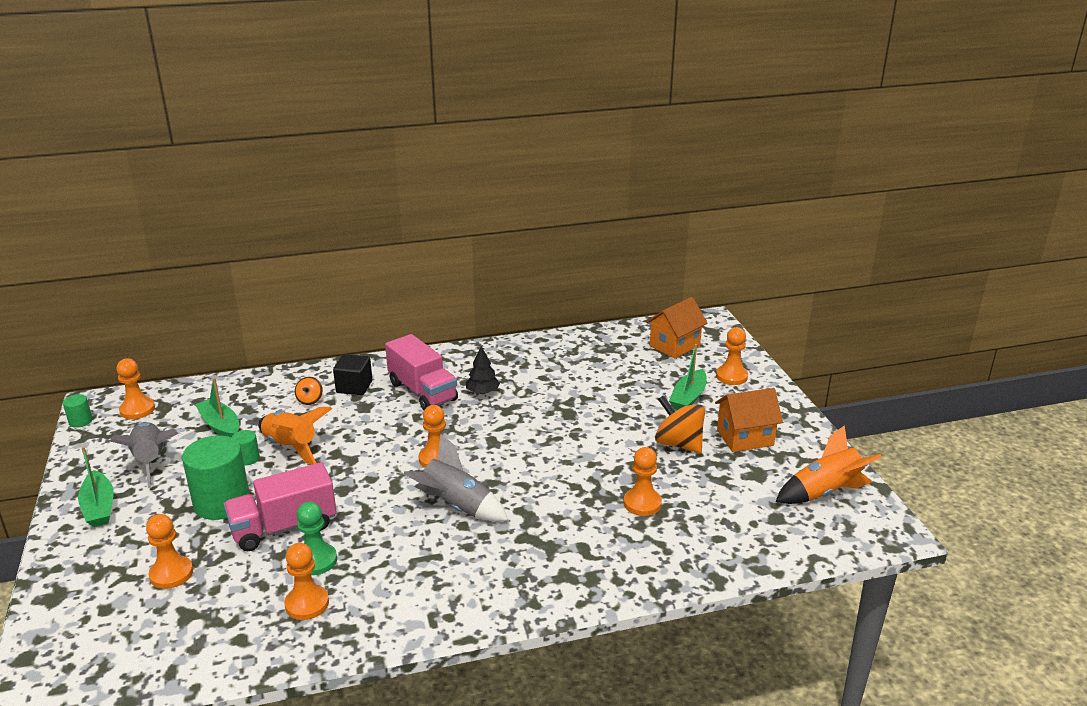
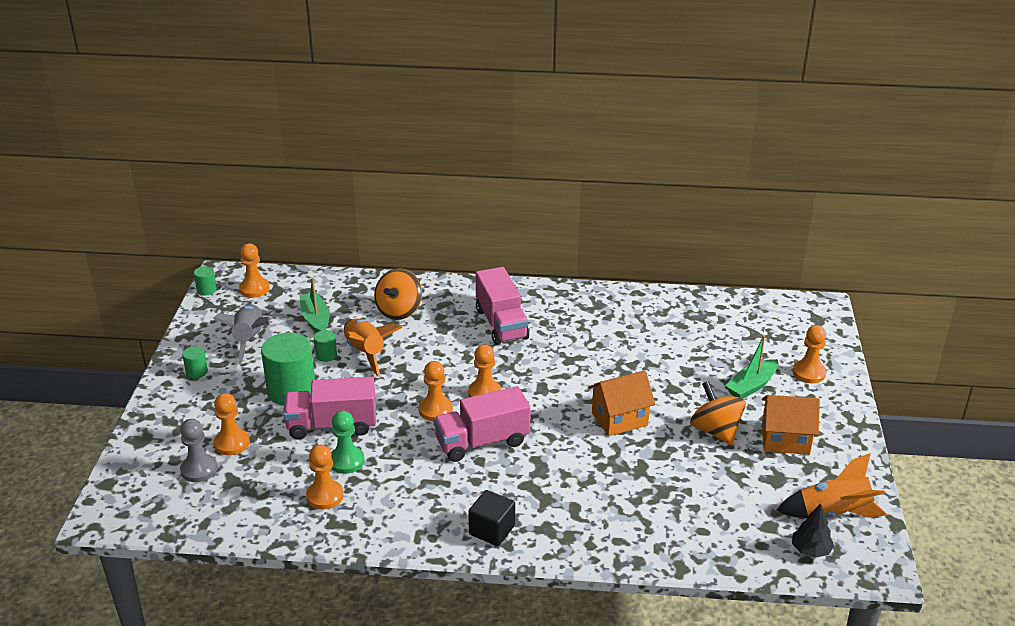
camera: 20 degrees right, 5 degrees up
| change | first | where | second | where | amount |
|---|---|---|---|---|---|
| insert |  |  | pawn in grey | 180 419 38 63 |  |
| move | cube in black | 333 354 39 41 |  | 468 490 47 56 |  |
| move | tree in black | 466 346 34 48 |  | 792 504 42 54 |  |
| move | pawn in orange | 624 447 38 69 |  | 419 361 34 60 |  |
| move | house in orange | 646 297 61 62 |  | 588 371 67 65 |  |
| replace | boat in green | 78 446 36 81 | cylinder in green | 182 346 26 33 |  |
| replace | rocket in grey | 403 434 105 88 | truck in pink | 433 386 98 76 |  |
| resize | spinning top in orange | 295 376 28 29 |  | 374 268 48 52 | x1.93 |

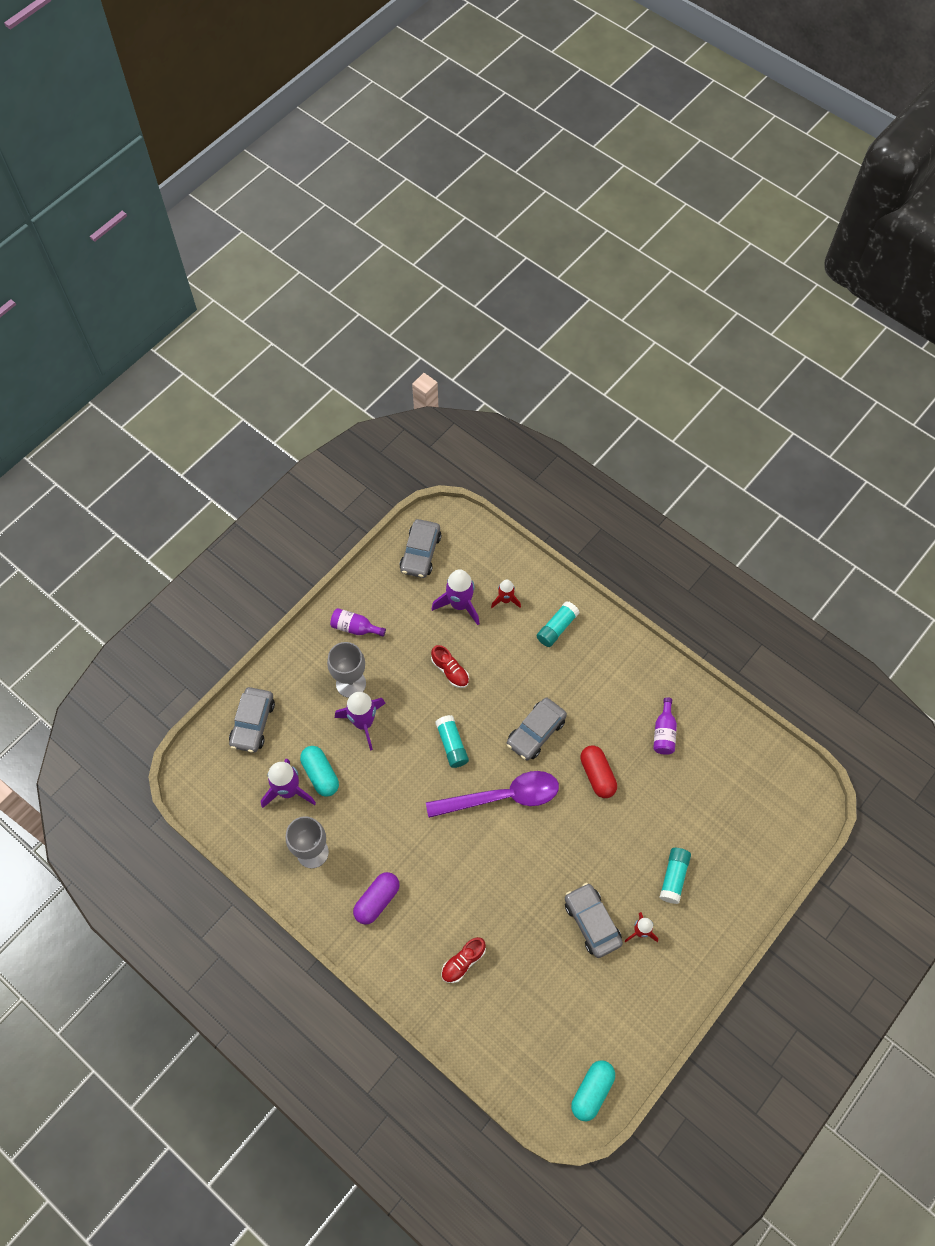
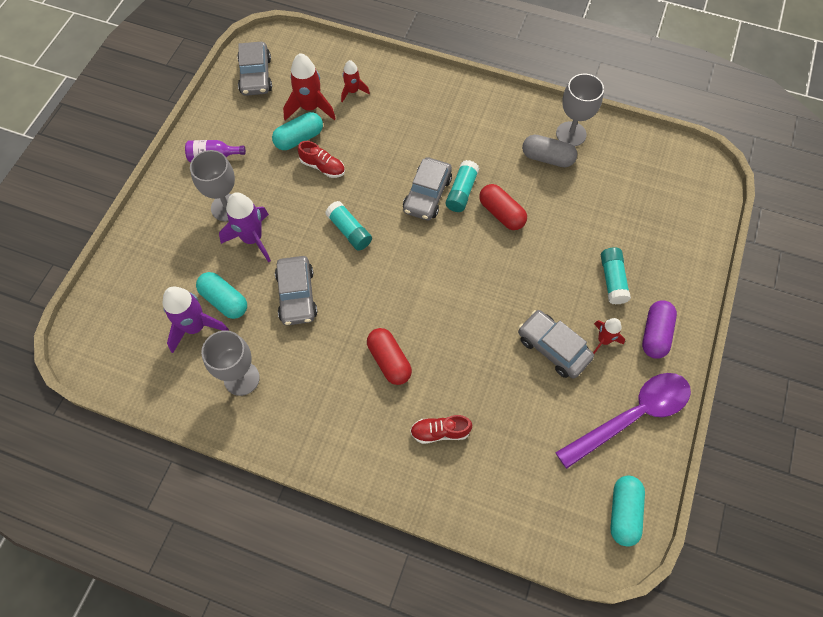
camera: 20 degrees left, 0 degrees up
| change | first | where | second | where | amount |
|---|---|---|---|---|---|
| insert |  |  | capsule in turquoise | 272 112 51 38 |  |
| insert |  |  | capsule in red | 367 328 45 57 |  |
| insert |  |  | goblet in grey | 556 74 48 72 |  |
| move | car in grey | 229 687 46 66 |  | 275 256 42 69 |  |
| move | capsule in purple | 353 872 47 53 |  | 642 300 35 59 |  |
| move | spoon in purple | 426 771 133 47 |  | 555 373 136 96 |  |
| move | glue stick in turquoise | 536 601 44 46 |  | 446 160 33 52 |  |
| replace | bottle in purple | 653 697 24 58 | capsule in grey | 522 135 55 32 |  |
| recolor | rocket in purple | 432 569 48 56 | rocket in red | 283 53 53 68 |  |
| rotate | shoe in red | 441 937 45 46 |  | 410 415 62 29 | 60 degrees clockwise |

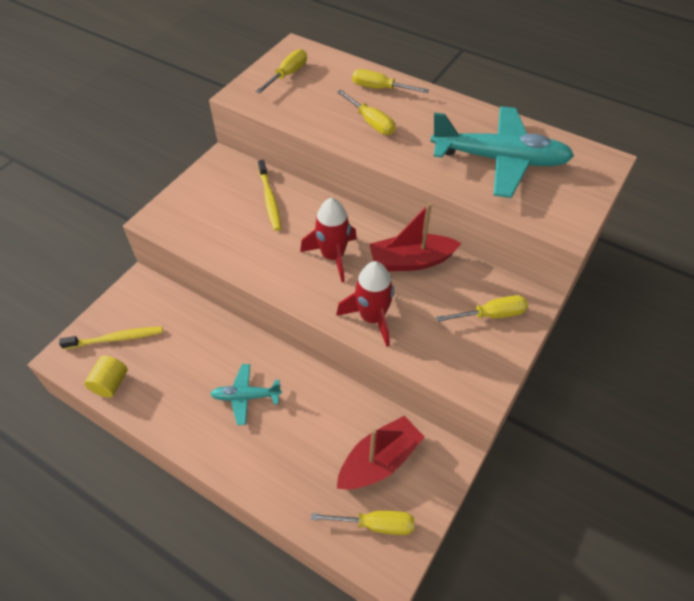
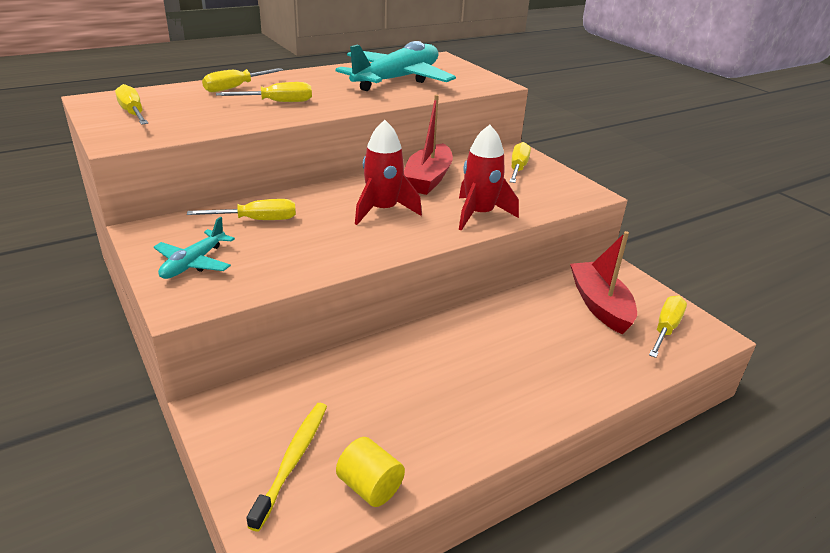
camera: 65 degrees left, 20 degrees down
| change | first | where | second | where | amount |
|---|---|---|---|---|---|
| move | plane in turquoise | 210 364 72 61 |  | 154 217 81 62 |  |
| replace | toothbrush in yellow | 258 160 23 71 | screwdriver in yellow | 187 199 109 21 |  |

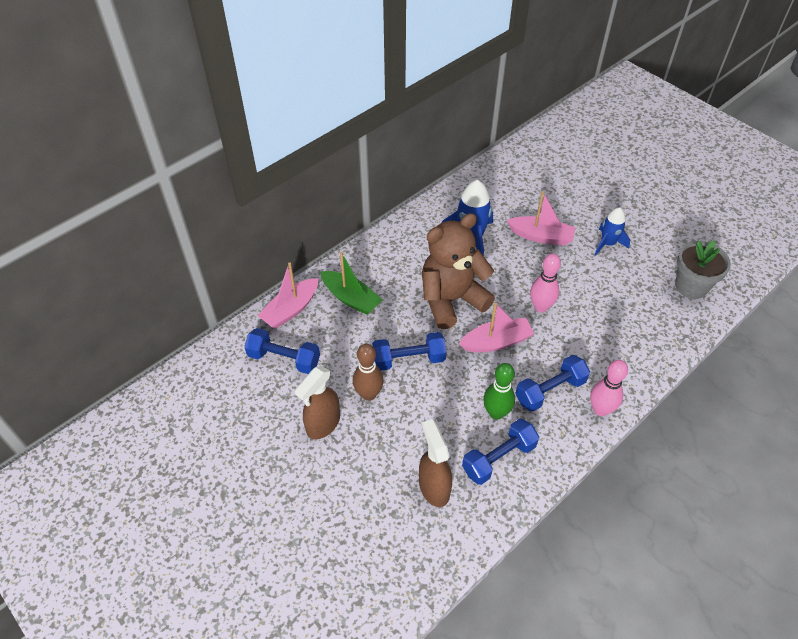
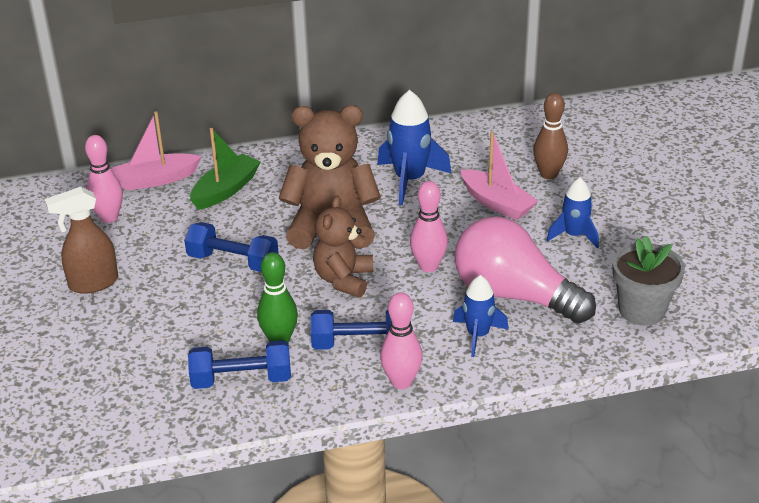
camera: 30 degrees right, 15 degrees down
| change | first | where | second | where | amount |
|---|---|---|---|---|---|
| delete | spray bottle in brown | 419 419 33 88 |  |  |  |
| insert |  |  | rocket in blue | 453 275 56 82 |  |
| insert |  |  | light bulb in pink | 454 216 142 108 |  |
| move | bowling pin in brown | 353 344 31 57 |  | 533 93 35 86 |  |
| replace | dumbbell in blue | 244 328 76 46 | bowling pin in pink | 85 135 38 88 |  |
| replace | boat in pink | 459 302 75 50 | teddy bear in brown | 313 196 60 101 |  |
| rotate | boat in green | 321 252 62 63 |  | 190 128 71 82 | 120 degrees counterclockwise |

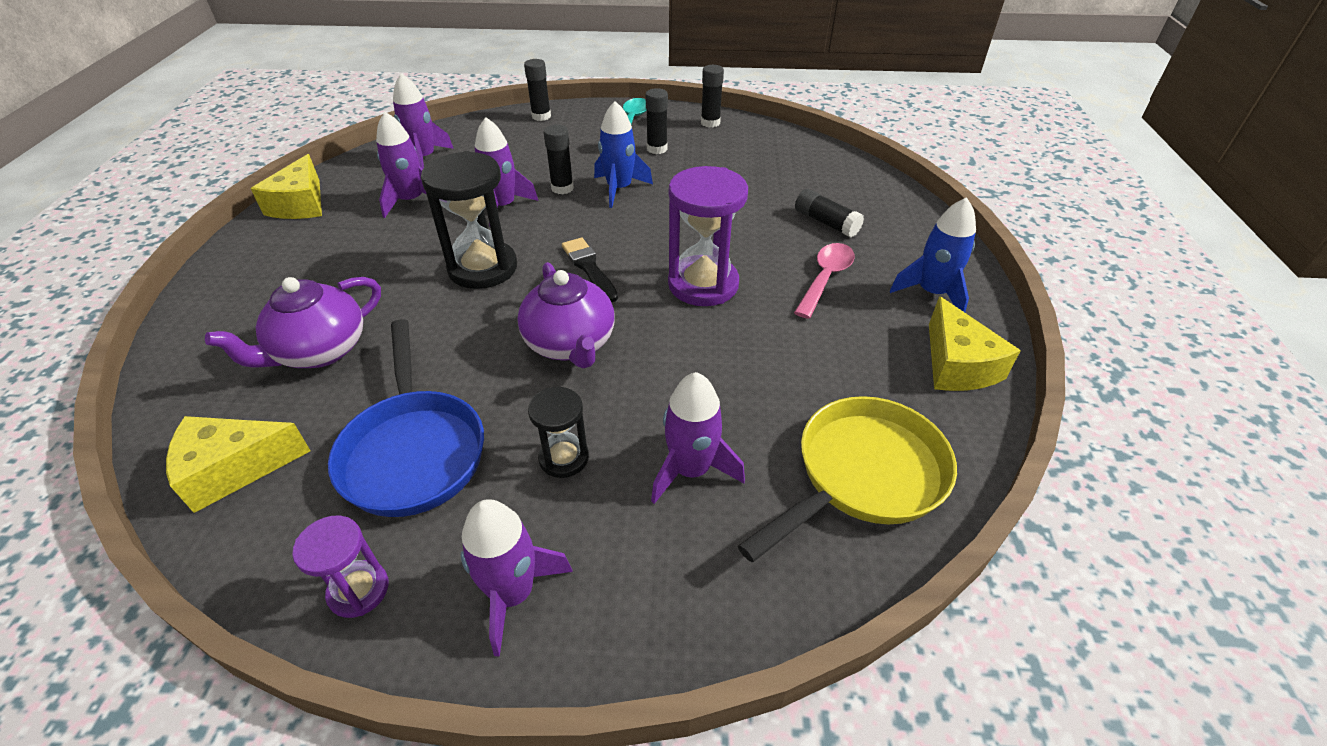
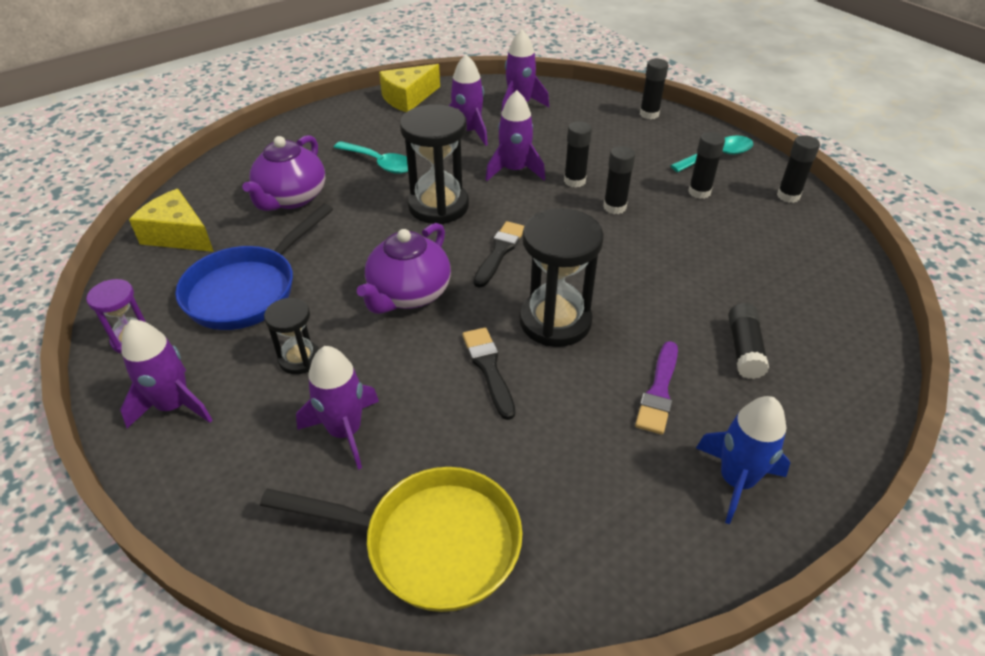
camera: 50 degrees right, 0 degrees up
| change | first | where | second | where | amount |
|---|---|---|---|---|---|
| delete | cheese in yellow | 929 296 92 95 |  |  |  |
| insert |  |  | spoon in turquoise | 333 141 75 33 |  |
| insert |  |  | brush in black | 462 327 53 93 |  |
| replace | rocket in blue | 594 101 59 107 | glue stick in black | 603 146 32 68 |  |
| replace | spoon in pink | 794 243 61 76 | brush in purple | 635 341 43 93 |  |
| recolor | hourglass in purple | 668 166 80 140 | hourglass in black | 519 208 85 139 |  |
| rotate | teapot in purple | 205 277 176 91 |  | 242 135 83 76 | 75 degrees counterclockwise |

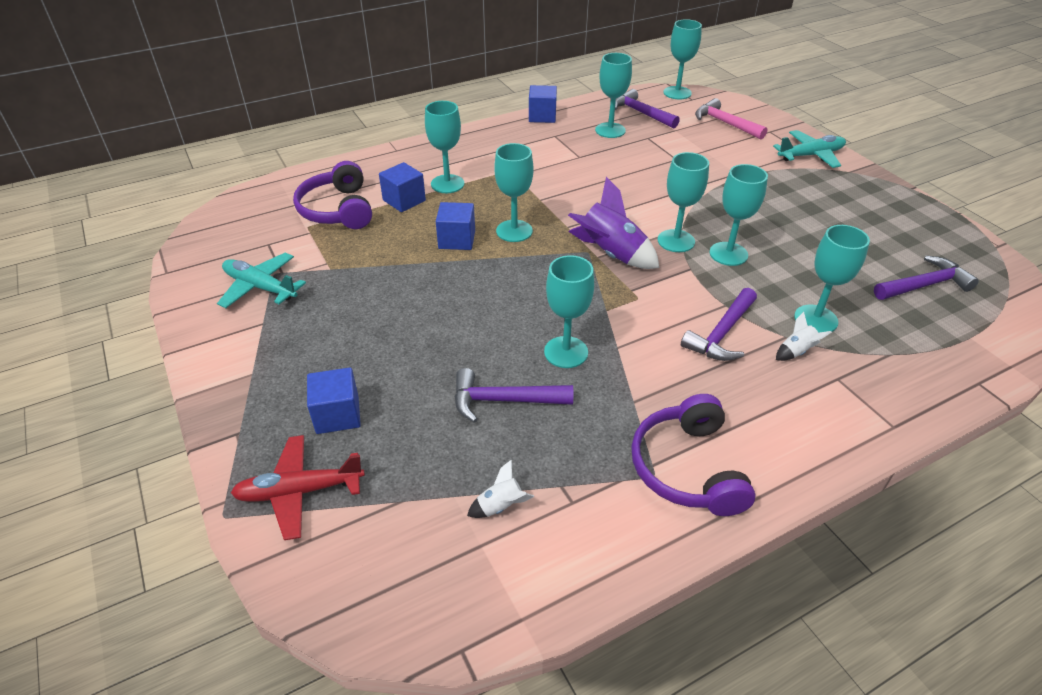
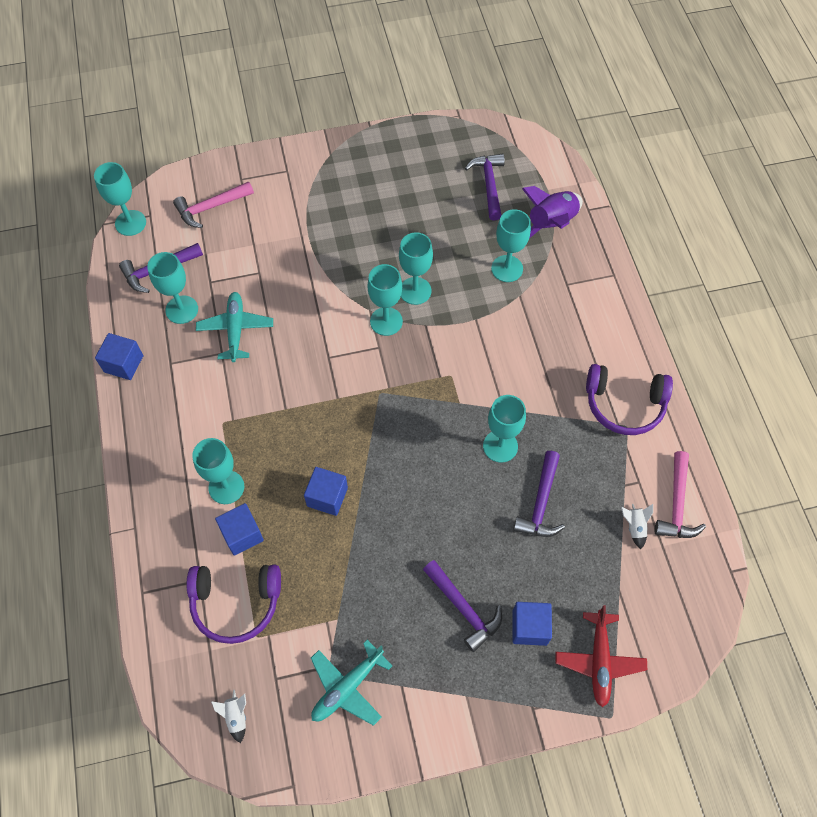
camera: 75 degrees left, 20 degrees up
| change | first | where | second | where | amount |
|---|---|---|---|---|---|
| delete | goblet in turquoise | 494 143 40 99 |  |  |  |
| insert |  |  | hammer in pink | 655 451 51 87 |  |
| move | rocket in purple | 568 177 91 92 |  | 522 186 61 52 |  |
| move | hammer in purple | 681 288 76 73 |  | 423 560 79 92 |  |
| move | plane in turquoise | 773 130 73 38 |  | 196 292 77 70 |  |
| move | rocket in white | 776 312 56 49 |  | 211 690 35 53 |  |

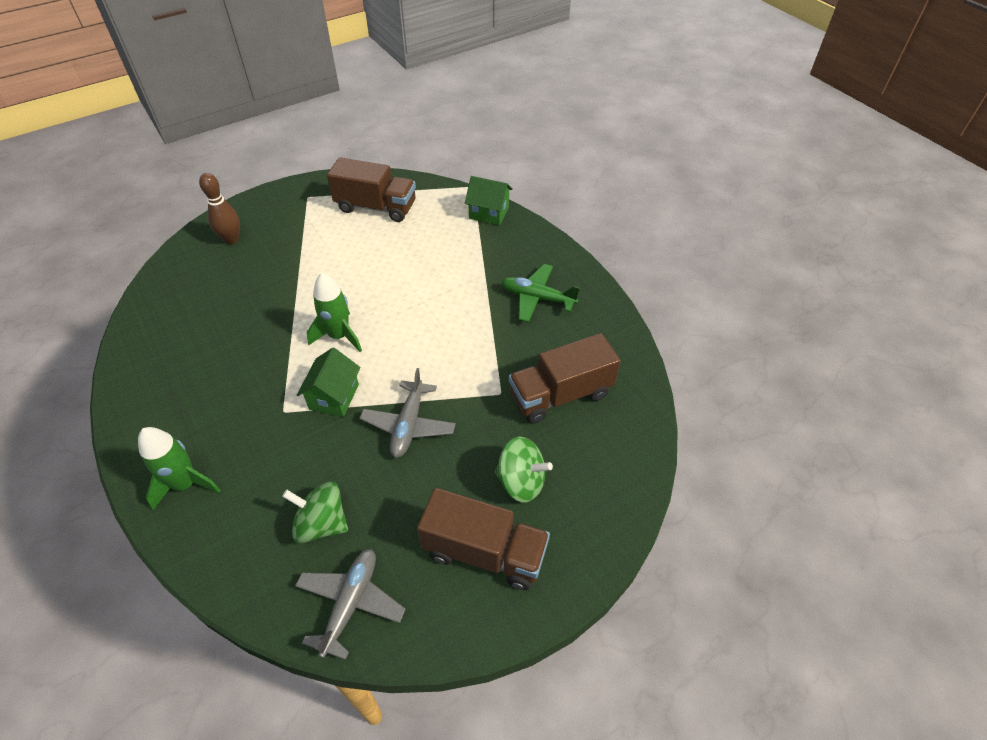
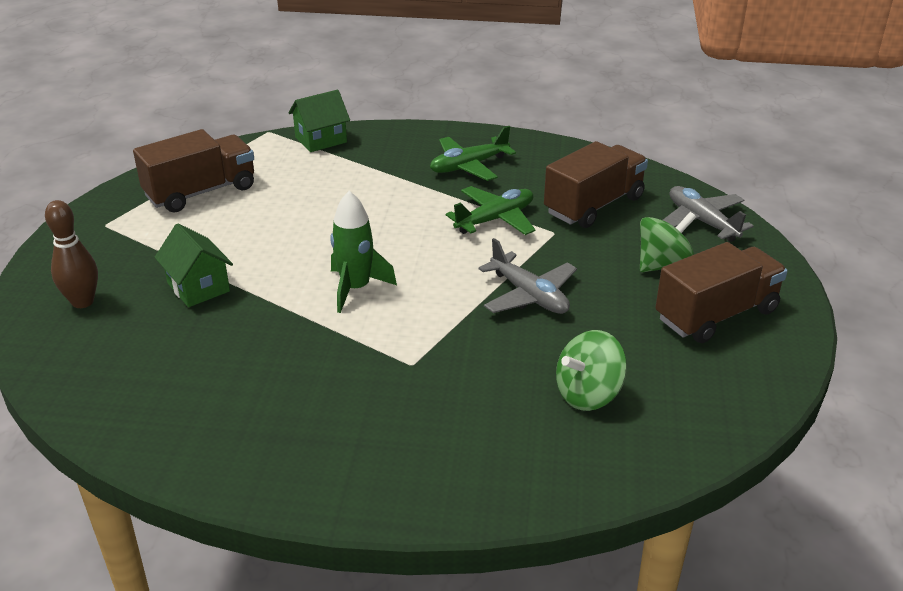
camera: 50 degrees left, 15 degrees down
| change | first | where | second | where | amount |
|---|---|---|---|---|---|
| delete | rocket in green | 138 427 83 83 |  |  |  |
| insert |  |  | plane in green | 446 186 90 49 |  |
| move | plane in grey | 295 549 111 111 |  | 663 186 91 56 |  |
| move | house in green | 297 348 63 69 |  | 154 223 79 84 |  |
| rotate | truck in brown | 509 333 112 91 |  | 544 141 104 87 | 150 degrees counterclockwise |

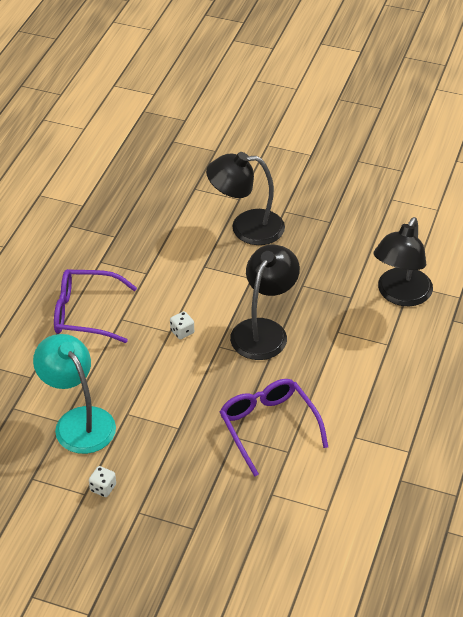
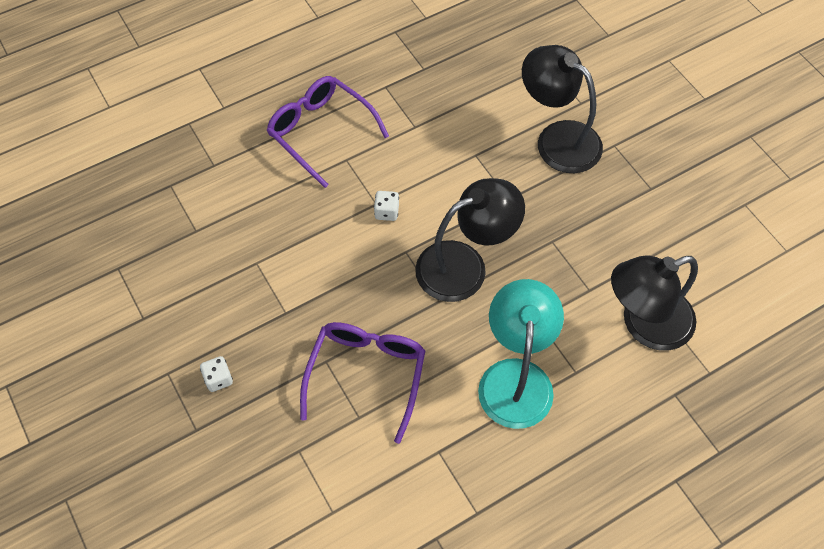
camera: 40 degrees right, 15 degrees up
| change | first | where | second | where | amount |
|---|---|---|---|---|---|
| move | lamp in turquoise | 33 334 83 120 |  | 478 279 86 150 |  |
| move | dice in white | 89 466 27 31 |  | 200 356 33 36 |  |

